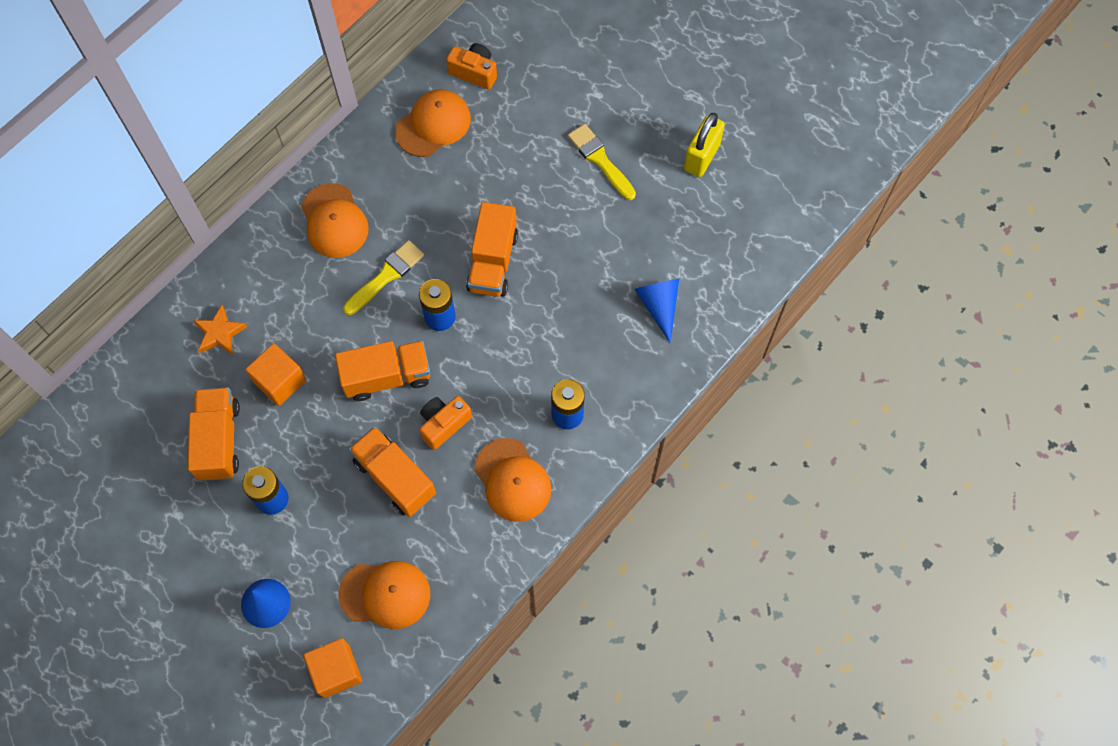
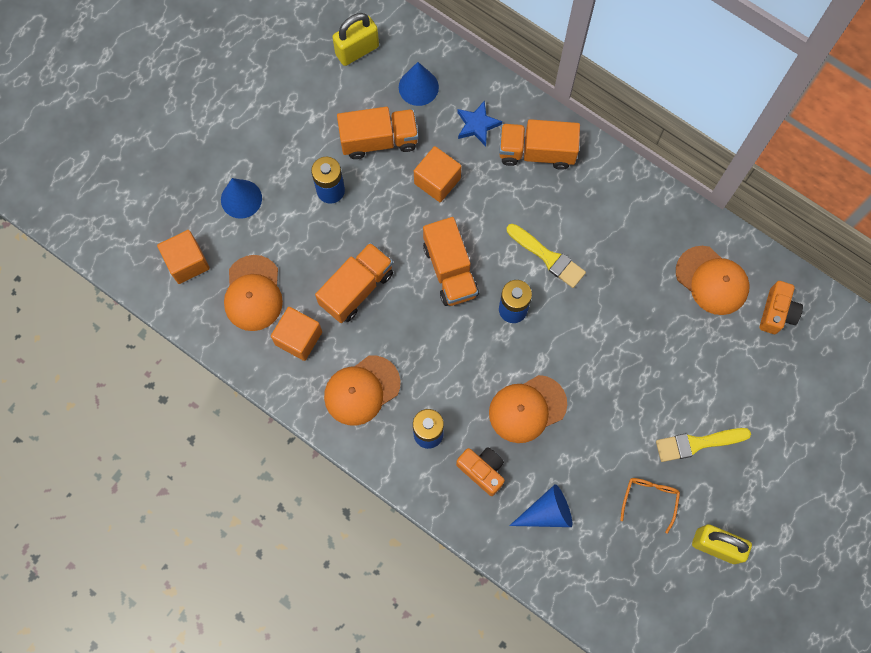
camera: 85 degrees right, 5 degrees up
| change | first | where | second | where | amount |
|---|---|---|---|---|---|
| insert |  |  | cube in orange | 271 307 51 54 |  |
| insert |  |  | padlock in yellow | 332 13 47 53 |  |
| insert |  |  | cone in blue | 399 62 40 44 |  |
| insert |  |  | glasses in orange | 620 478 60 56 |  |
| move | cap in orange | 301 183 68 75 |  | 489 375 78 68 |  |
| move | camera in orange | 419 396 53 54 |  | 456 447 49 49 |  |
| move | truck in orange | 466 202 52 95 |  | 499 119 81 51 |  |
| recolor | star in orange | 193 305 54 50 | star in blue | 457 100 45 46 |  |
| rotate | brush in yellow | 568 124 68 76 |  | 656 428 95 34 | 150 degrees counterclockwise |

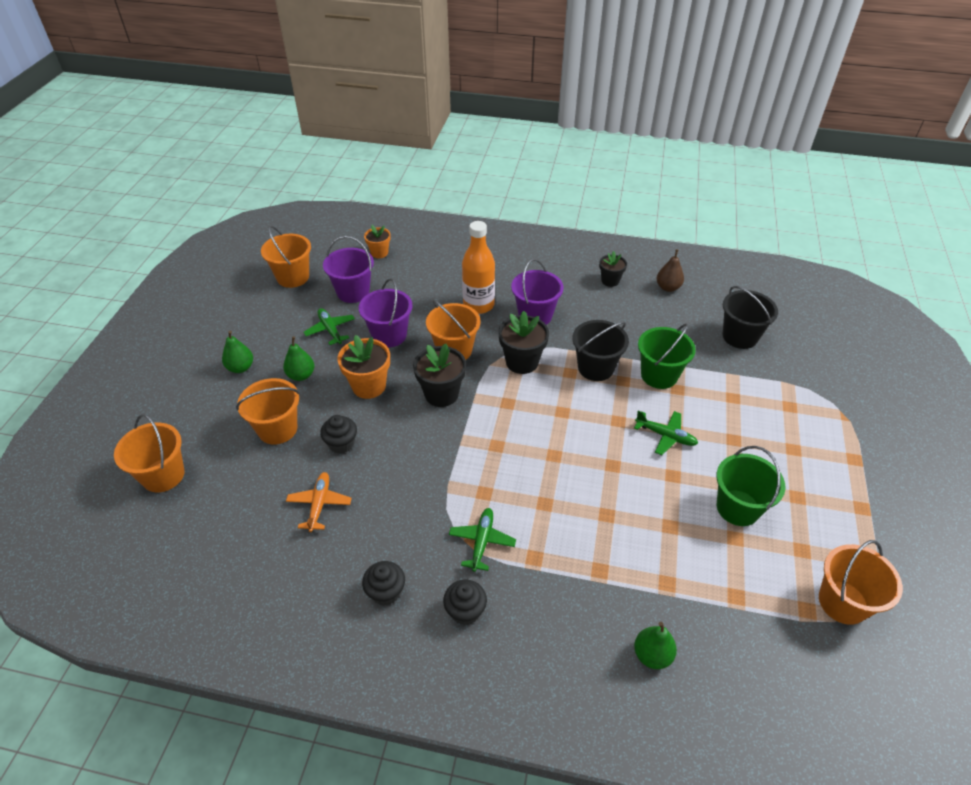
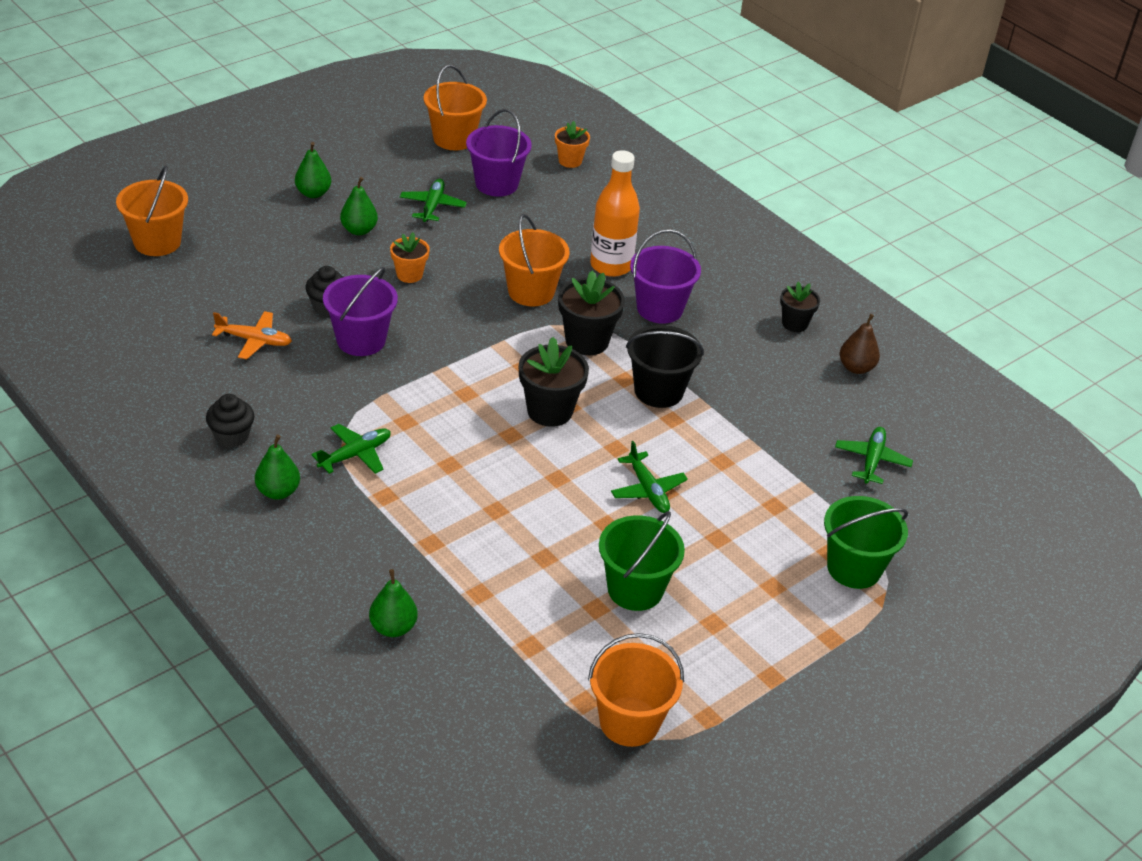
camera: 35 degrees right, 5 degrees down
| change | first | where | second | where | amount |
|---|---|---|---|---|---|
| delete | bucket in orange | 236 378 64 67 |  |  |  |
| move | bucket in purple | 359 278 54 69 |  | 323 267 75 89 |  |
| move | flower pot in black | 413 344 53 63 |  | 519 337 70 90 |  |
| move | bucket in green | 638 323 58 66 |  | 824 496 84 93 |  |
| replace | cupcake in black | 443 579 44 46 | pear in green | 255 435 45 65 |  |
| replace | bucket in black | 722 286 56 63 | plane in green | 835 427 78 57 |  |
| rotate | plane in orange | 286 472 66 60 |  | 212 311 80 48 | 60 degrees clockwise |
| resize | flower pot in orange | 337 335 53 64 |  | 390 232 40 51 | x0.62 |

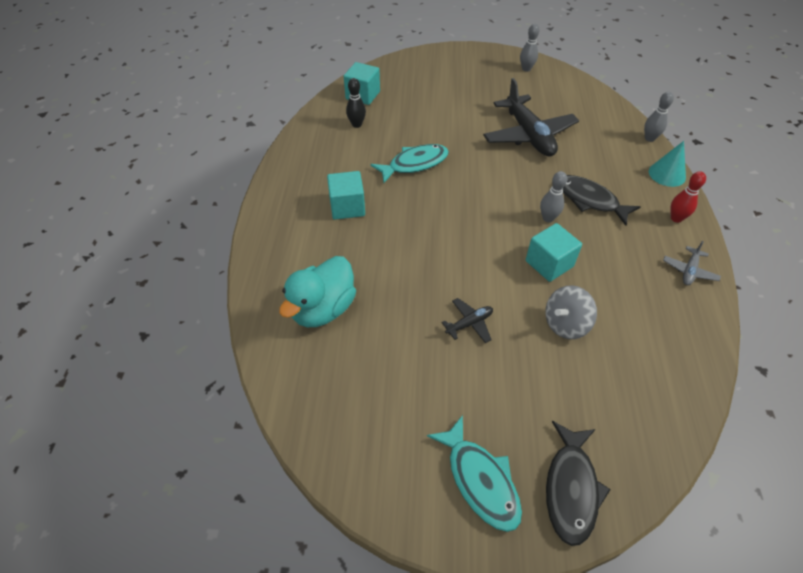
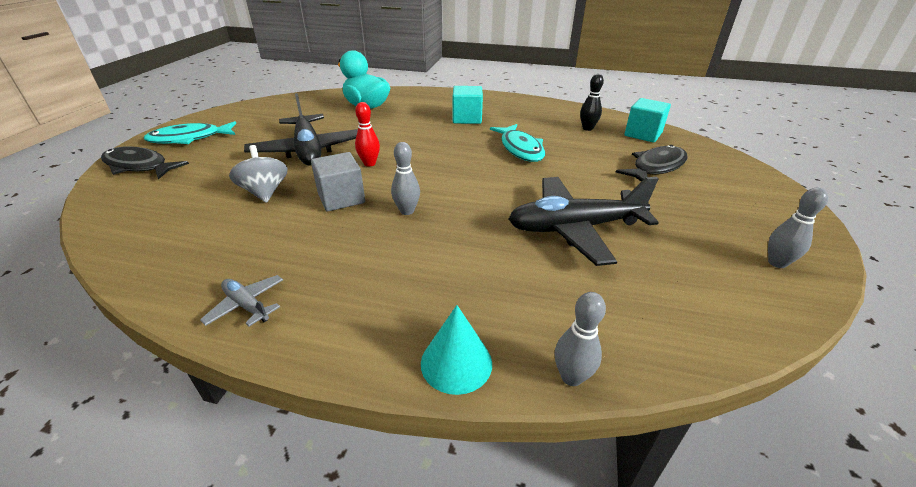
camera: 100 degrees right, 15 degrees down
| change | first | where | second | where | amount |
|---|---|---|---|---|---|
| move | fish in black | 563 175 77 51 |  | 615 145 72 37 |  |
| move | bowling pin in red | 670 171 36 52 |  | 355 102 25 64 |  |
| recolor | cube in turquoise | 526 223 56 59 | cube in grey | 311 152 54 59 |  |
| resize | plane in black | 442 298 51 45 |  | 244 93 114 73 | x2.26 |

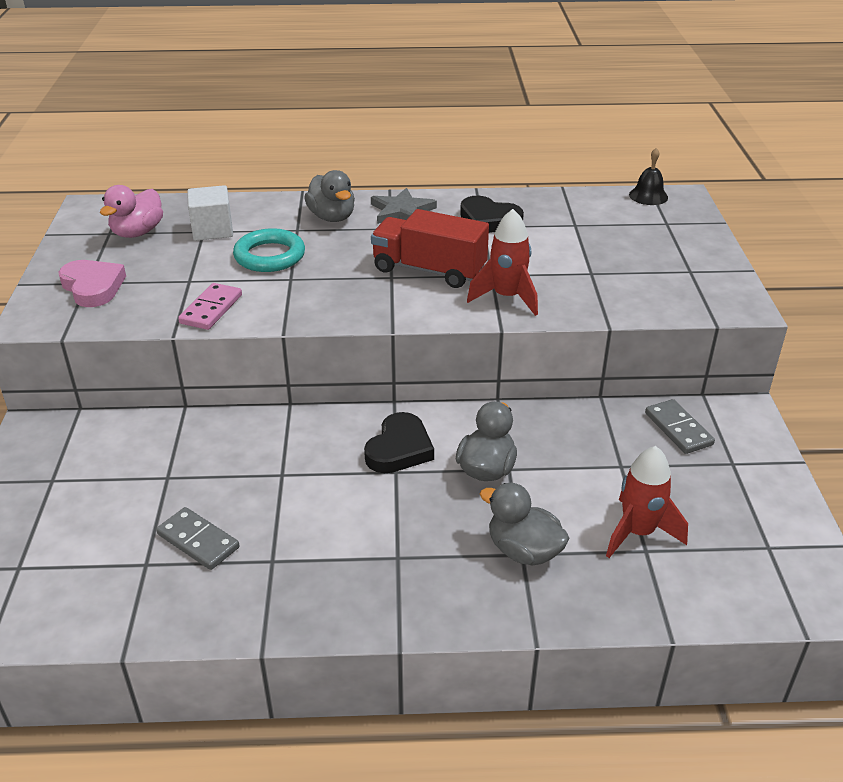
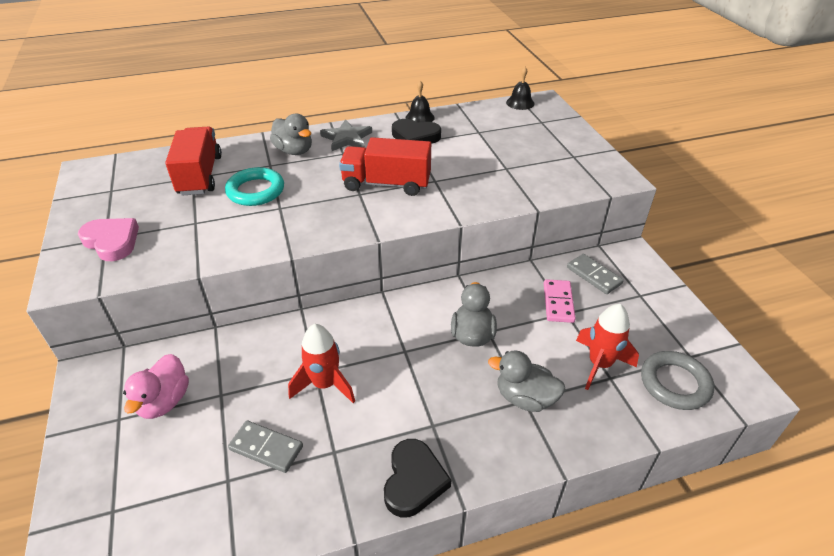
camera: 15 degrees left, 5 degrees up
| change | first | where | second | where | amount |
|---|---|---|---|---|---|
| insert |  |  | bell in black | 405 81 30 41 |  |
| insert |  |  | ring in grey | 641 351 73 59 |  |
| move | duck in pink | 100 185 63 53 |  | 123 354 66 65 |  |
| move | domino in pink | 178 283 64 47 |  | 544 279 32 44 |  |
| move | heart in black | 364 412 70 61 |  | 384 439 67 79 |  |
| move | rocket in red | 467 209 71 107 |  | 288 324 67 79 |  |
| replace | cube in white | 187 185 46 56 | truck in red | 165 126 57 70 |  |

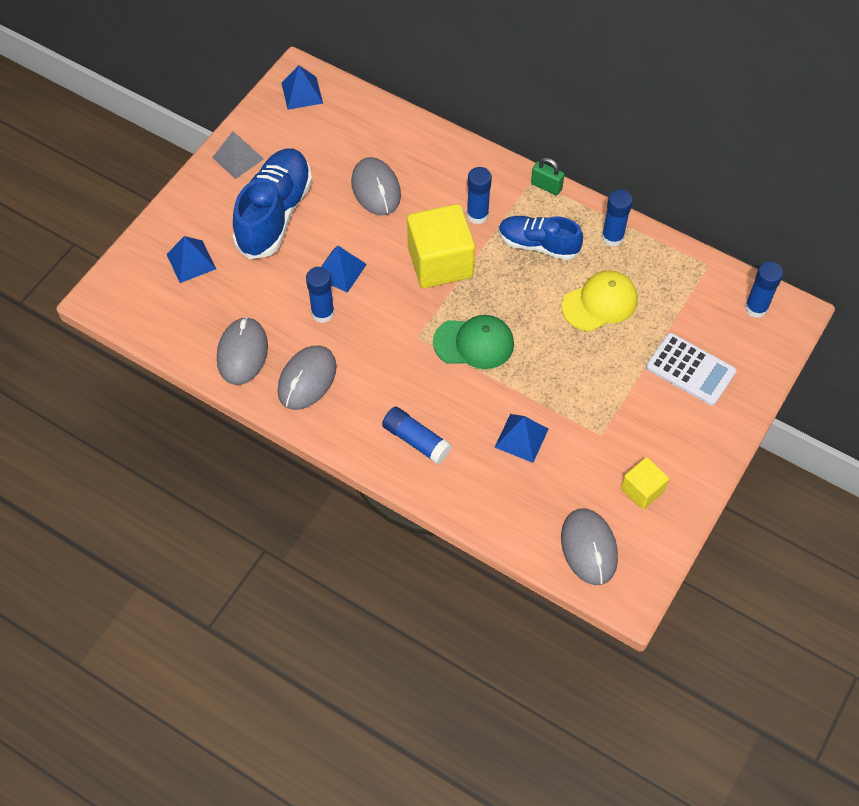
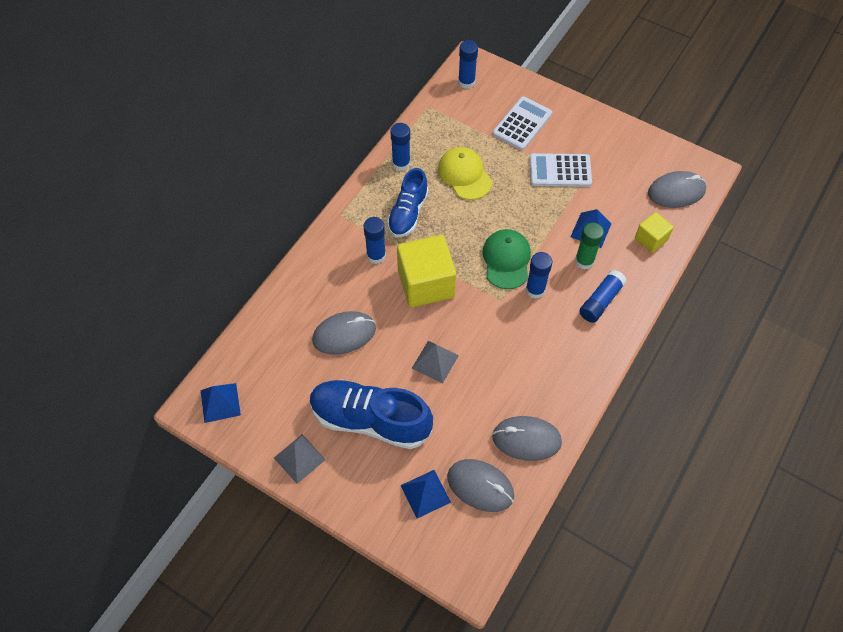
camera: 90 degrees left, 0 degrees up
| change | first | where | second | where | amount |
|---|---|---|---|---|---|
| delete | padlock in green | 531 158 33 38 |  |  |  |
| insert |  |  | calculator in white | 530 153 62 34 |  |
| insert |  |  | glue stick in green | 575 222 29 48 |  |
| move | mouse in grey | 277 345 60 65 |  | 447 459 67 53 |  |
| move | glue stick in blue | 306 267 29 56 |  | 526 252 26 47 |  |
| move | cube in yellow | 621 457 48 52 |  | 635 212 39 41 |  |
| recolor | pyramid in blue | 321 246 46 47 | pyramid in grey | 412 341 47 43 |  |

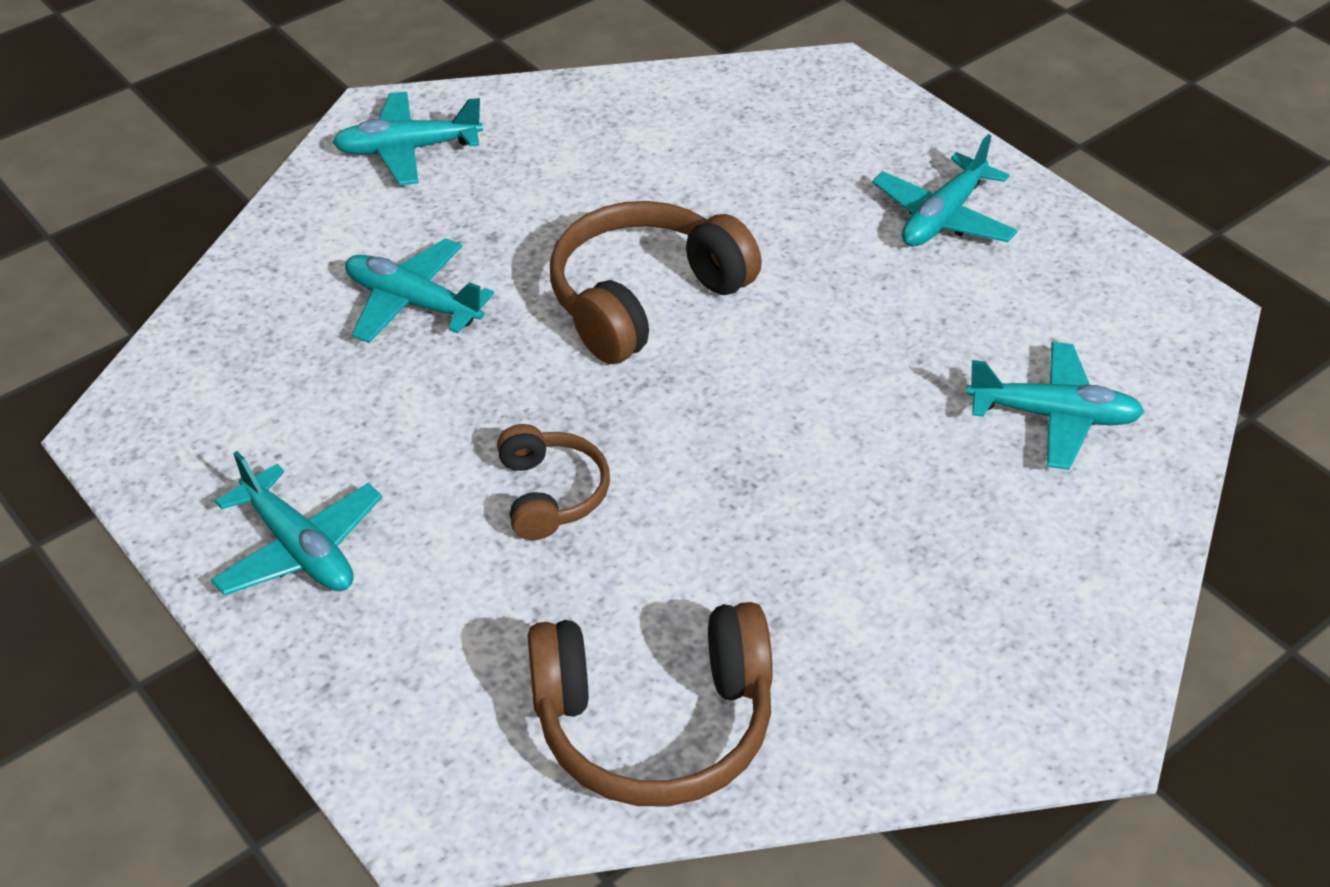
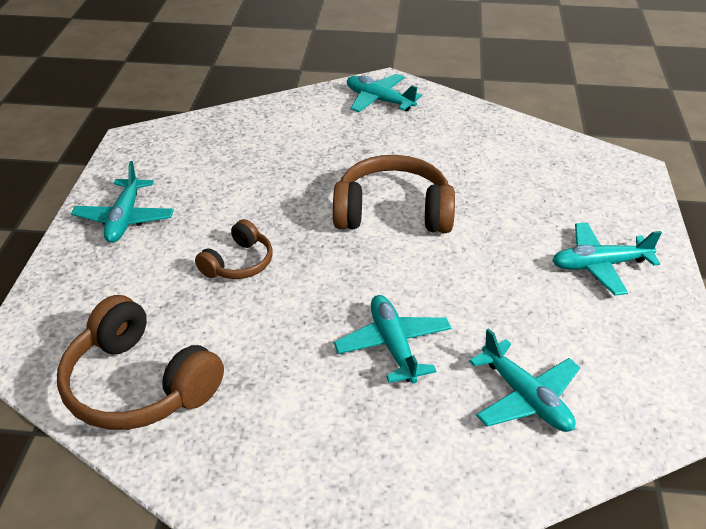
camera: 45 degrees right, 5 degrees down
| change | first | where | second | where | amount |
|---|---|---|---|---|---|
| move | plane in turquoise | 345 238 149 105 |  | 334 295 118 89 |  |

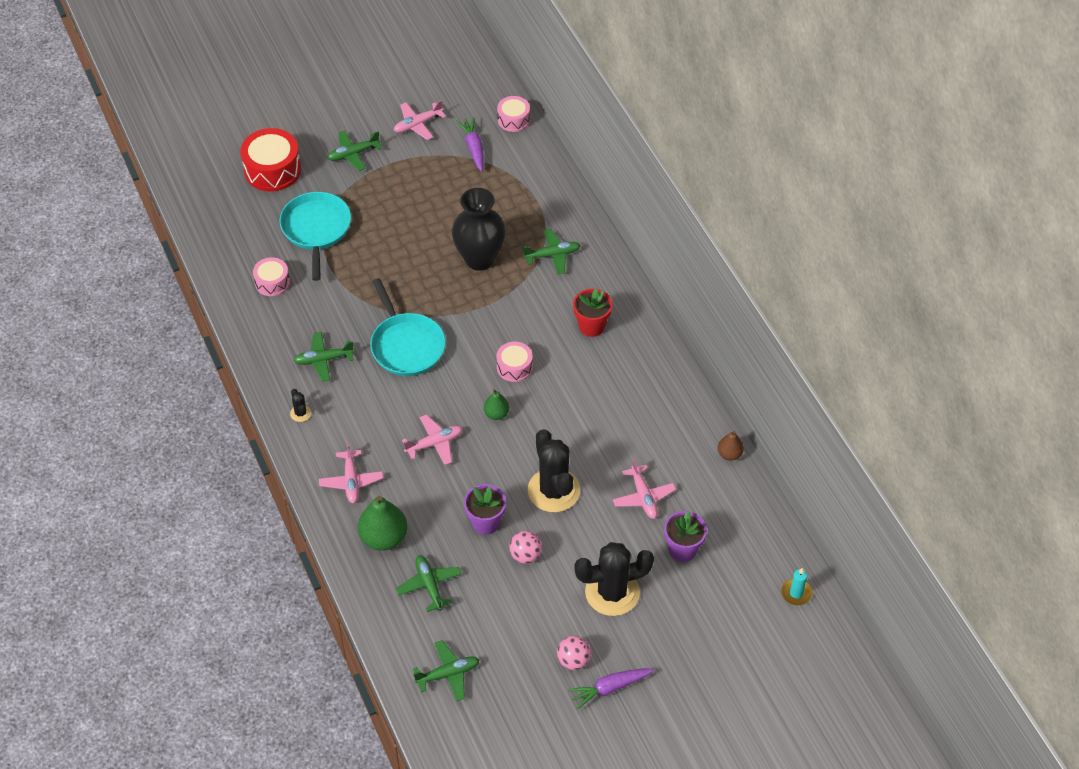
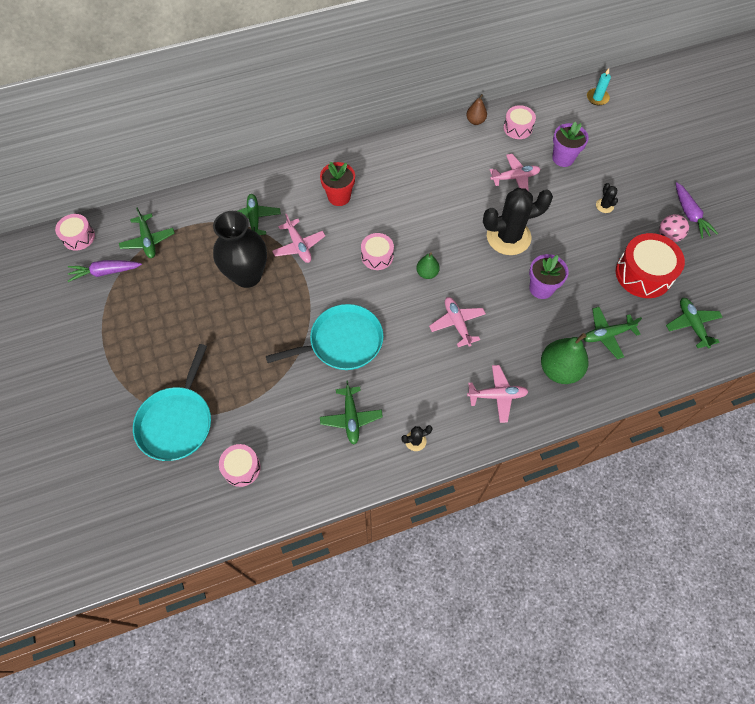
camera: 85 degrees left, 10 degrees up
| change | first | where | second | where | amount |
|---|---|---|---|---|---|
| delete | ball in pink | 509 531 33 33 |  |  |  |
| insert |  |  | drum in pink | 503 105 33 34 |  |
| move | drum in red | 240 128 61 64 |  | 616 233 69 65 |  |
| move | plane in green | 327 130 55 41 |  | 119 207 56 51 |  |
| move | plane in pink | 394 100 52 40 |  | 272 213 54 50 |  |
| rotate | pan in turquoise | 279 192 72 89 |  | 133 344 78 117 | 75 degrees counterclockwise |
| resize | cactus in black | 574 542 80 74 |  | 596 183 22 30 | x0.42 |

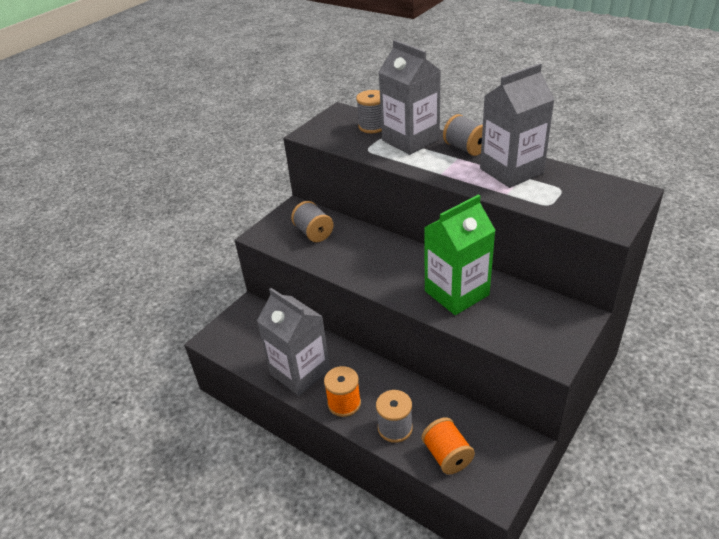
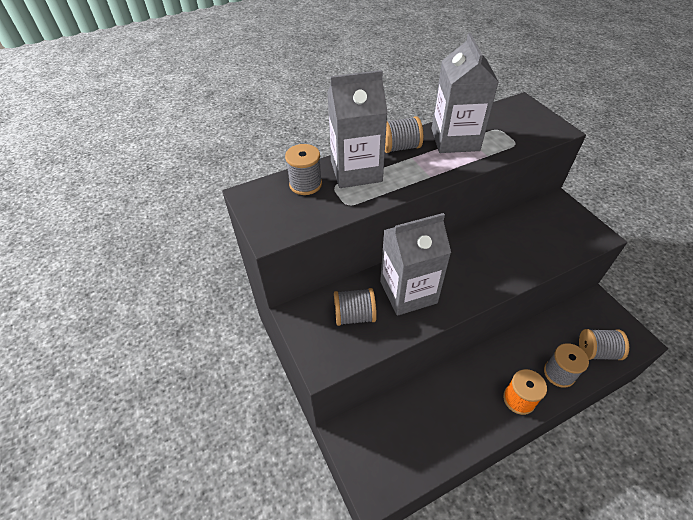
camera: 65 degrees left, 10 degrees up
| change | first | where | second | where | amount |
|---|---|---|---|---|---|
| delete | carton in green | 424 194 72 121 |  |  |  |
| move | carton in grey | 257 288 73 108 |  | 380 213 71 103 |  |
| recolor | spool in orange | 422 417 53 57 | spool in grey | 579 329 50 31 |  |

